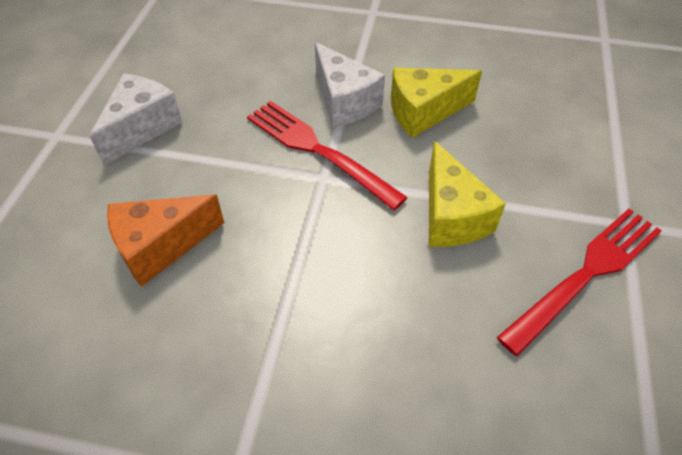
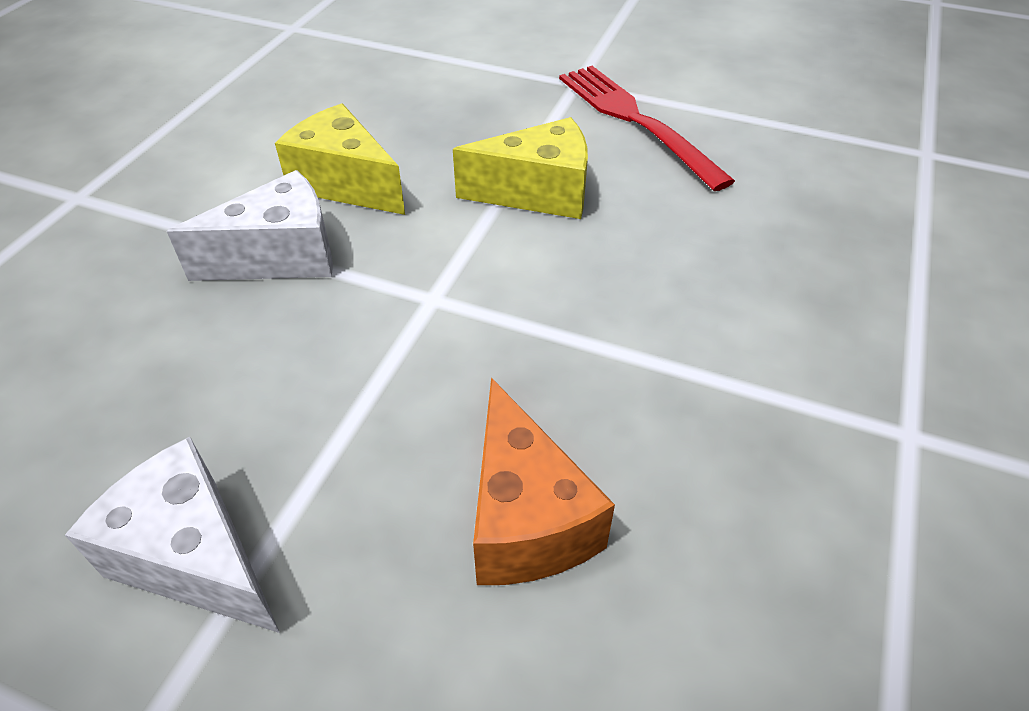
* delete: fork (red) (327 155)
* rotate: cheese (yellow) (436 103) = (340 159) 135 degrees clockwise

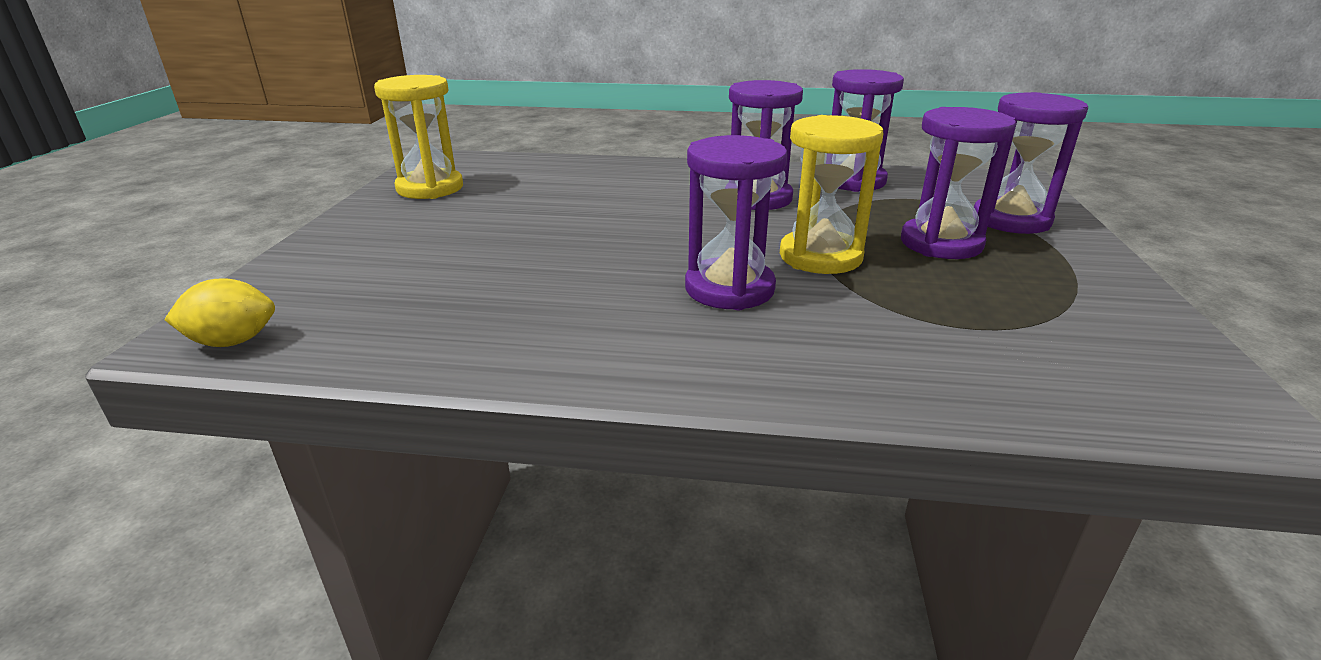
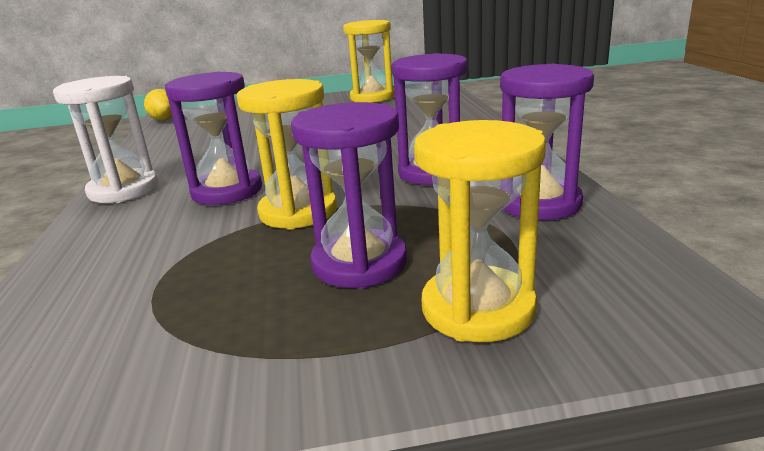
* recolor: hourglass (purple) (1031 163) to hourglass (yellow) (480 231)
* insert: hourglass (white) (106 139)

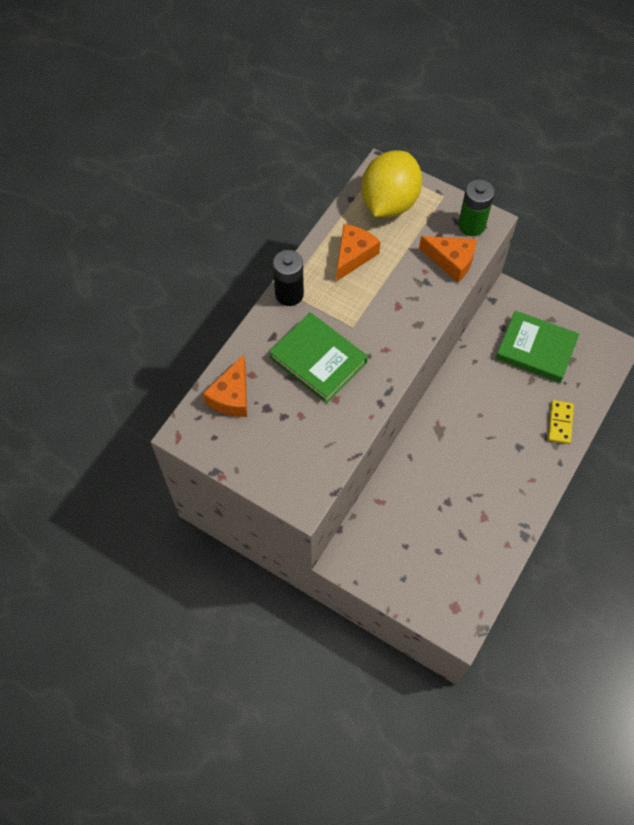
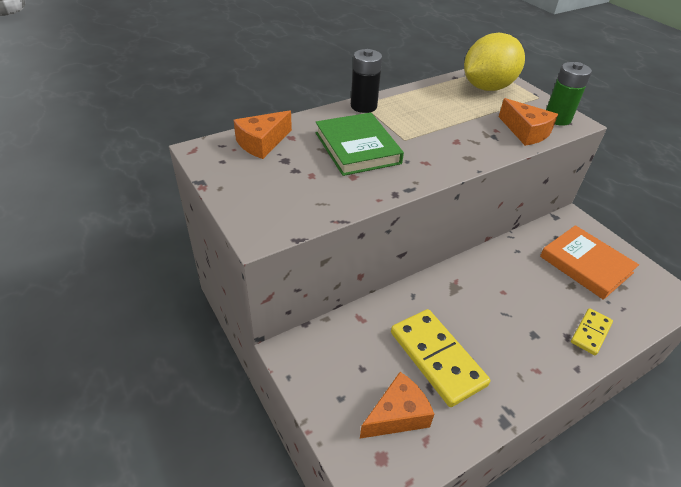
* move: cheese (orange) (358 253) to (397 405)
* recolor: book (green) (537 346) to book (orange) (589 262)
* insert: domino (yellow) (440 358)

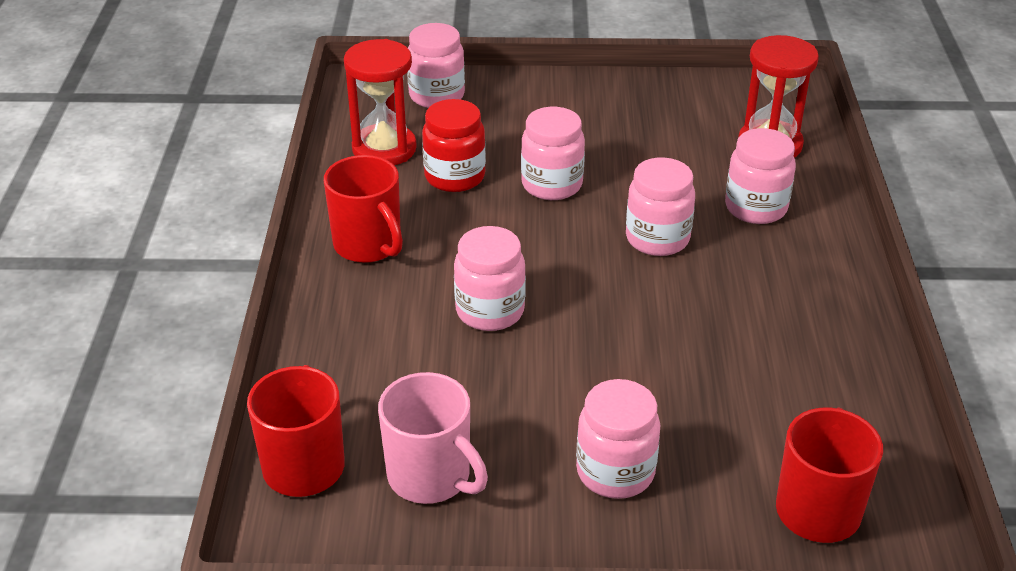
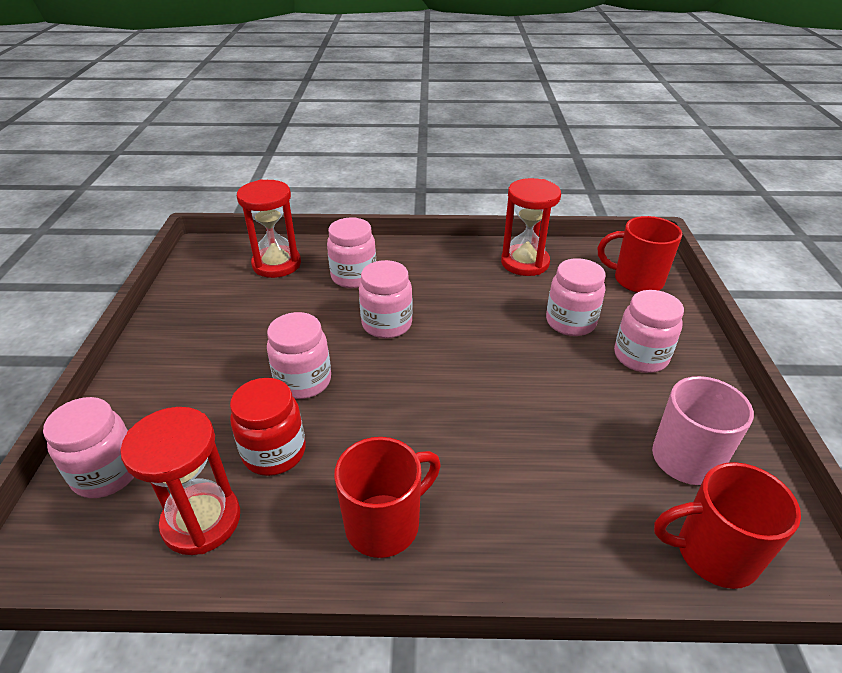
* move: jar (pink) (490 278) to (576 297)
* insert: hourglass (red) (531 227)

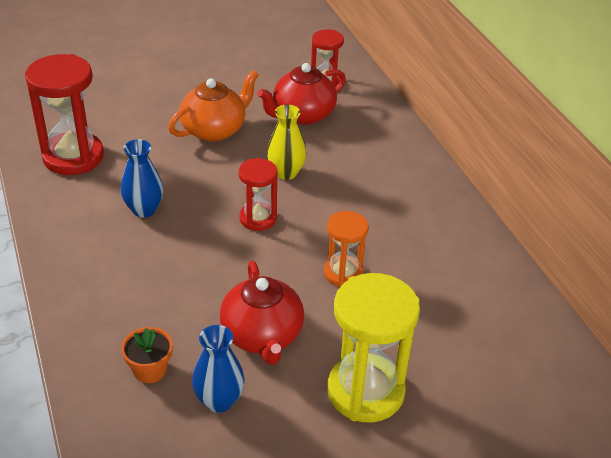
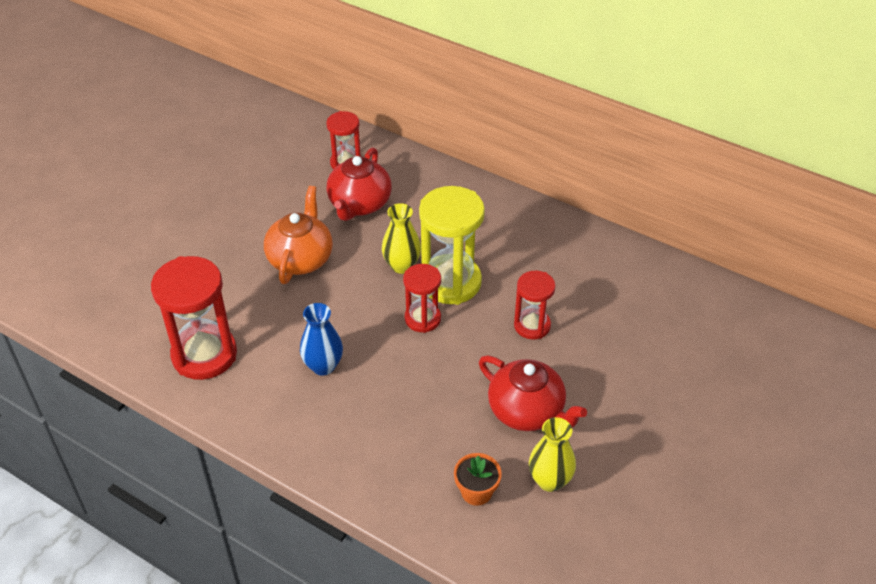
* recolor: vase (blue) (218 369) to vase (yellow) (552 454)
* recolor: hourglass (orange) (346 249) to hourglass (red) (535 305)
* move: hourglass (yellow) (373 348) to (452 245)

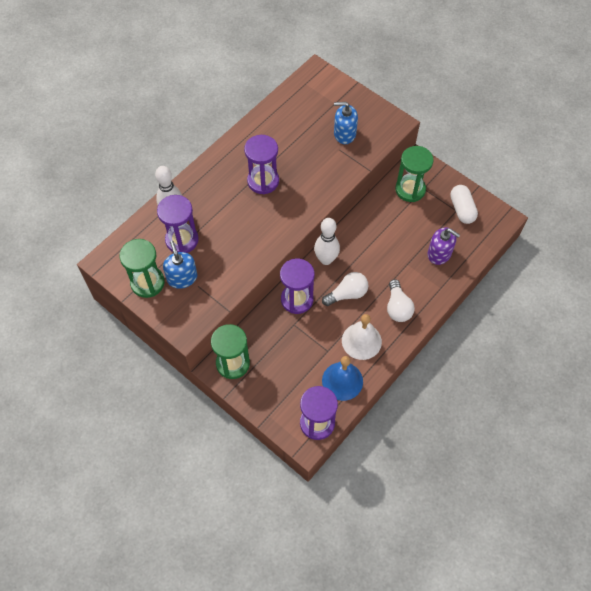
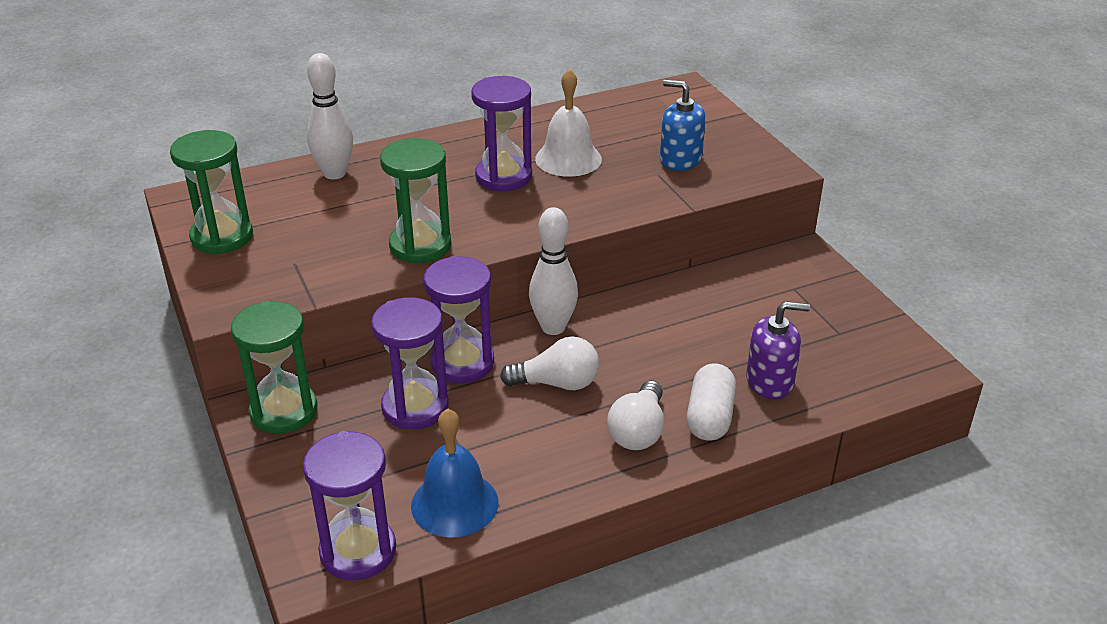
* move: hourglass (purple) (178 224) to (410 363)
* delete: soap dispenser (blue) (180 265)
* move: bell (white) (362 337) to (568 123)
* move: hourglass (green) (414 174) to (415 200)
* rotate: soap dispenser (purple) (444 246) = (778 350) 60 degrees counterclockwise
* move: capsule (white) (464 204) to (711 402)

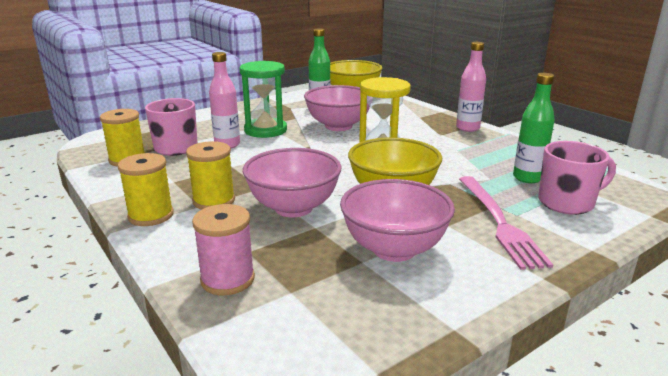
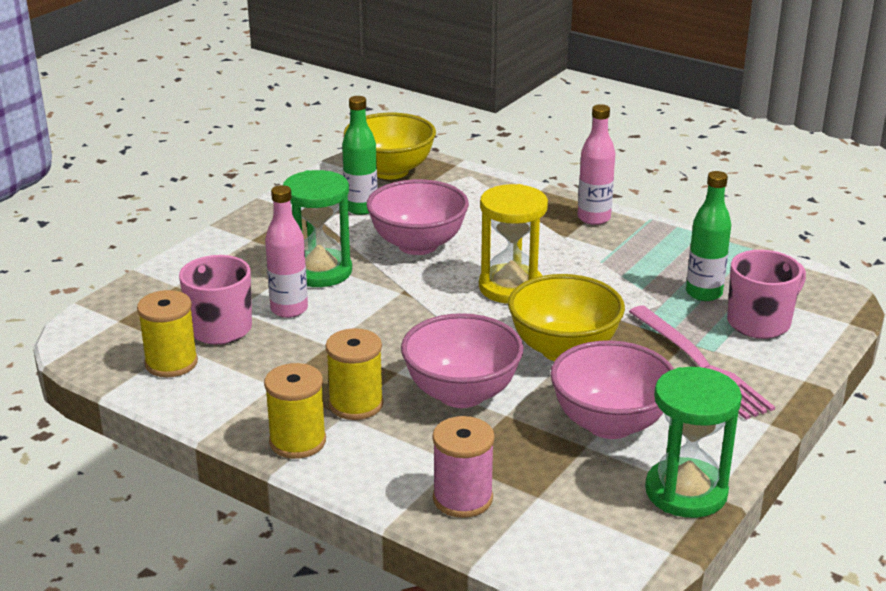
* insert: hourglass (green) (693 442)

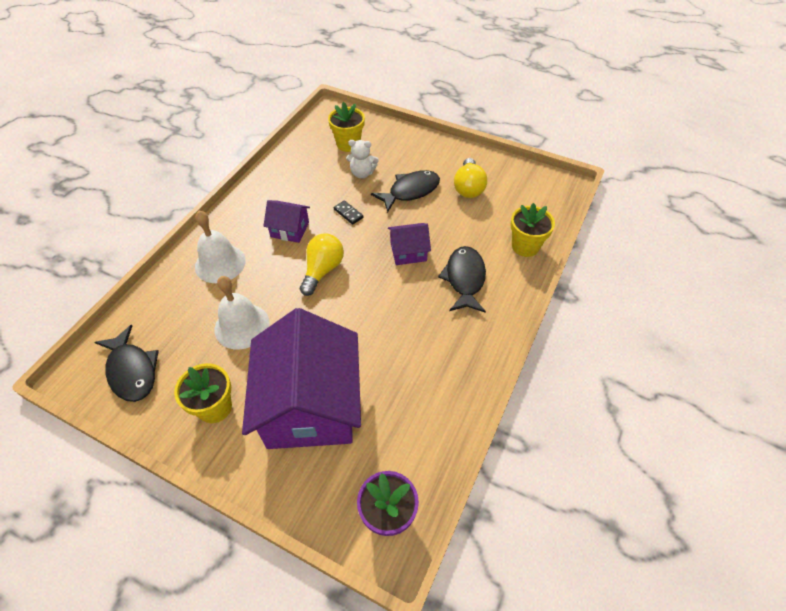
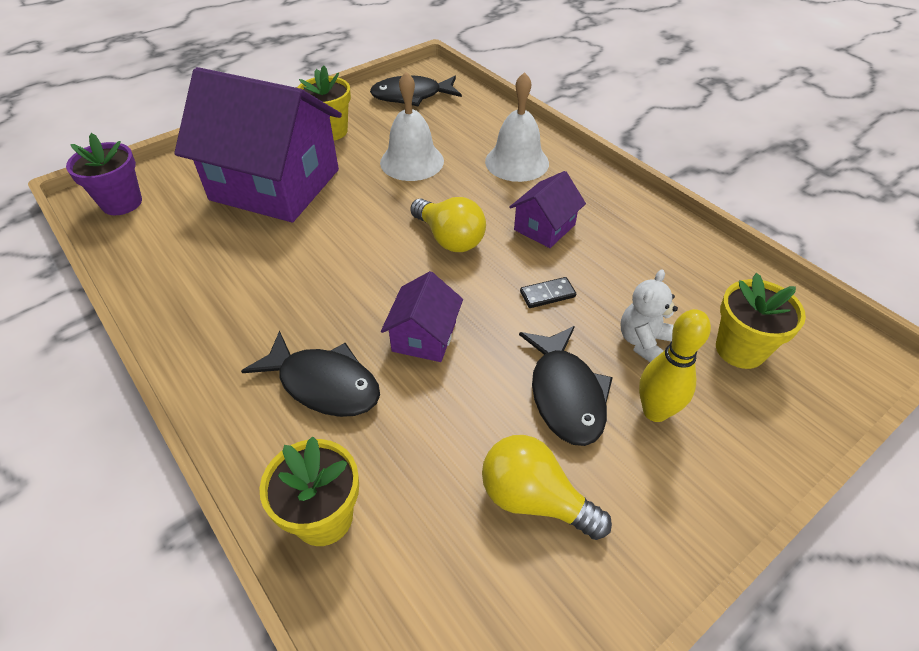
* insert: bowling pin (yellow) (675 365)

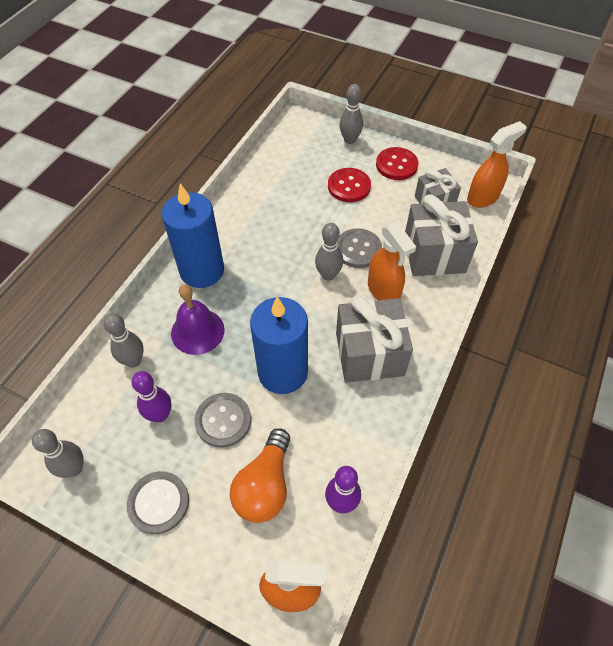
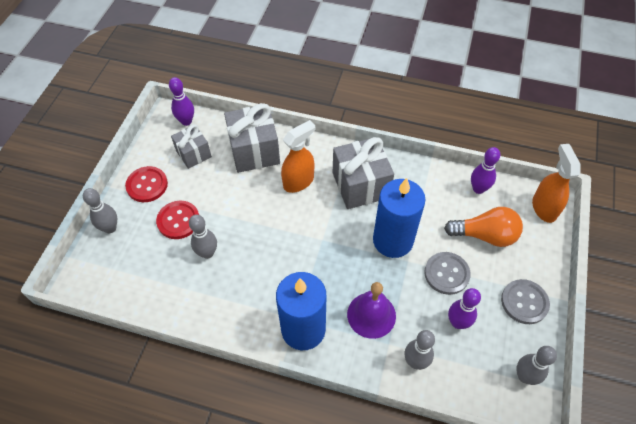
* move: bowling pin (grey) (329 252) to (203 237)
* delete: button (grey) (359 248)
* replace: spray bottle (orange) (497 164) to bowling pin (purple) (181 101)

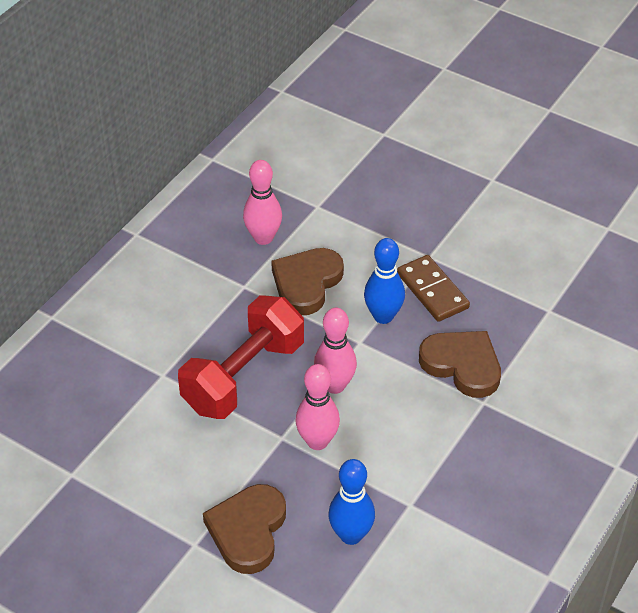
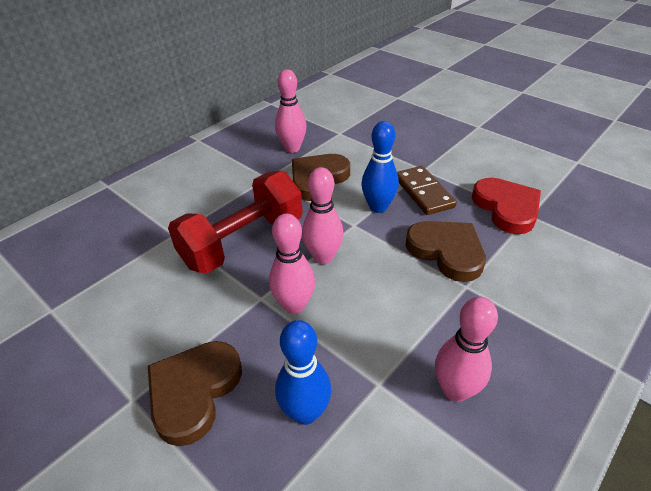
* insert: bowling pin (pink) (466 349)
* insert: heart (red) (506 206)

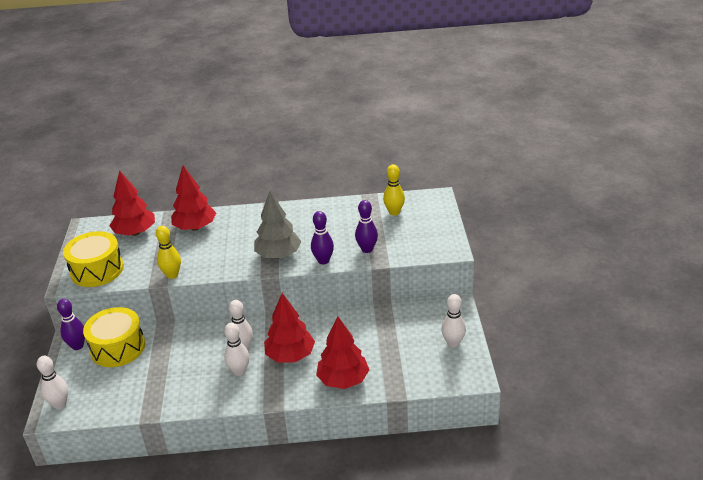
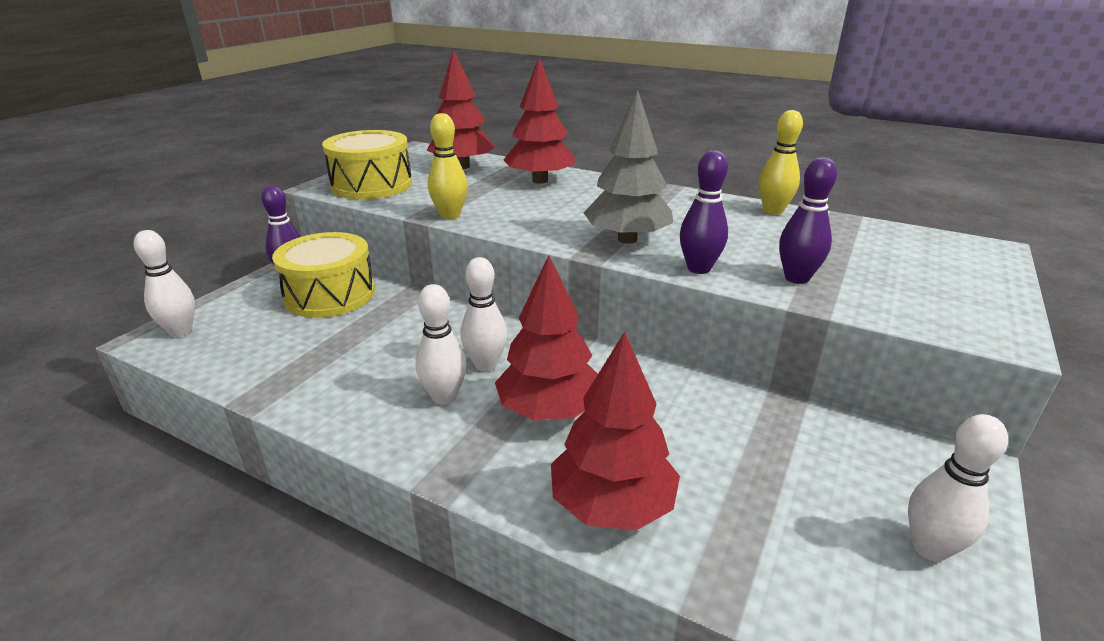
* move: bowling pin (yellow) (394 190) to (781 162)

